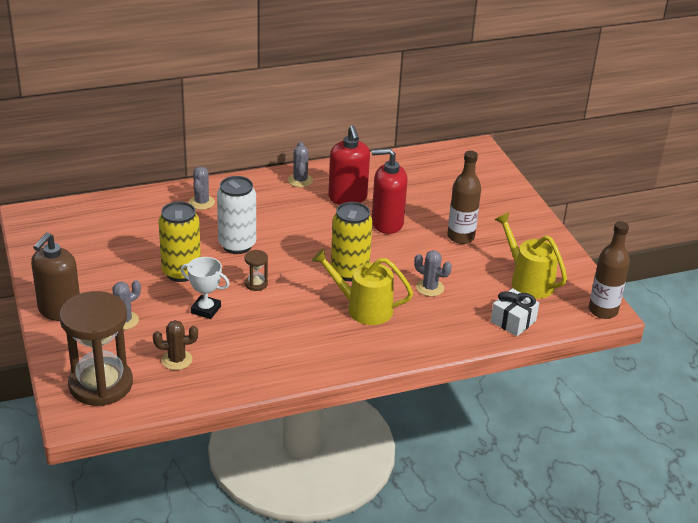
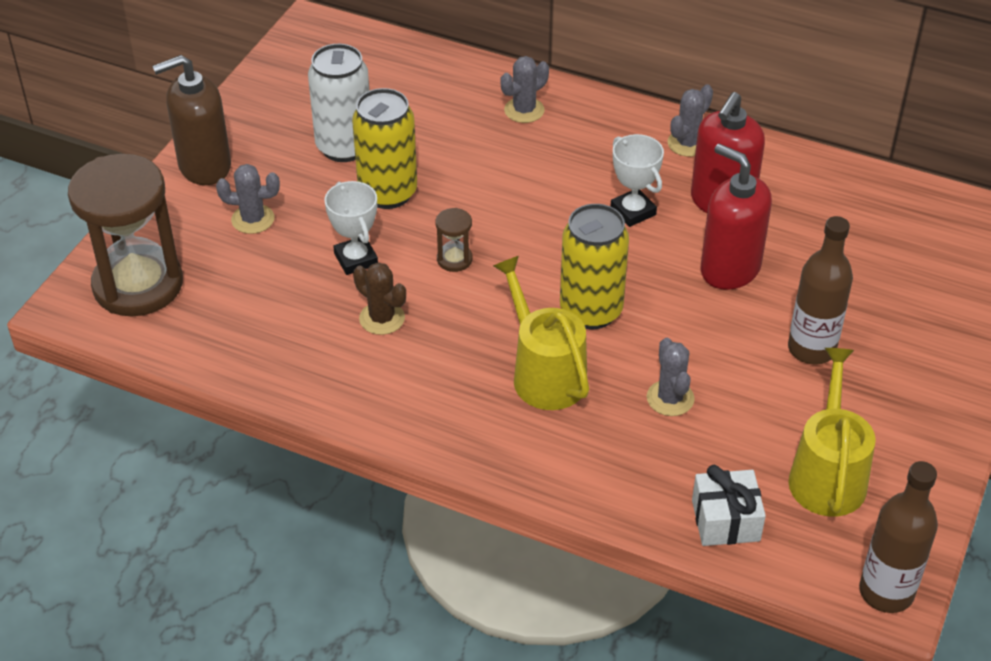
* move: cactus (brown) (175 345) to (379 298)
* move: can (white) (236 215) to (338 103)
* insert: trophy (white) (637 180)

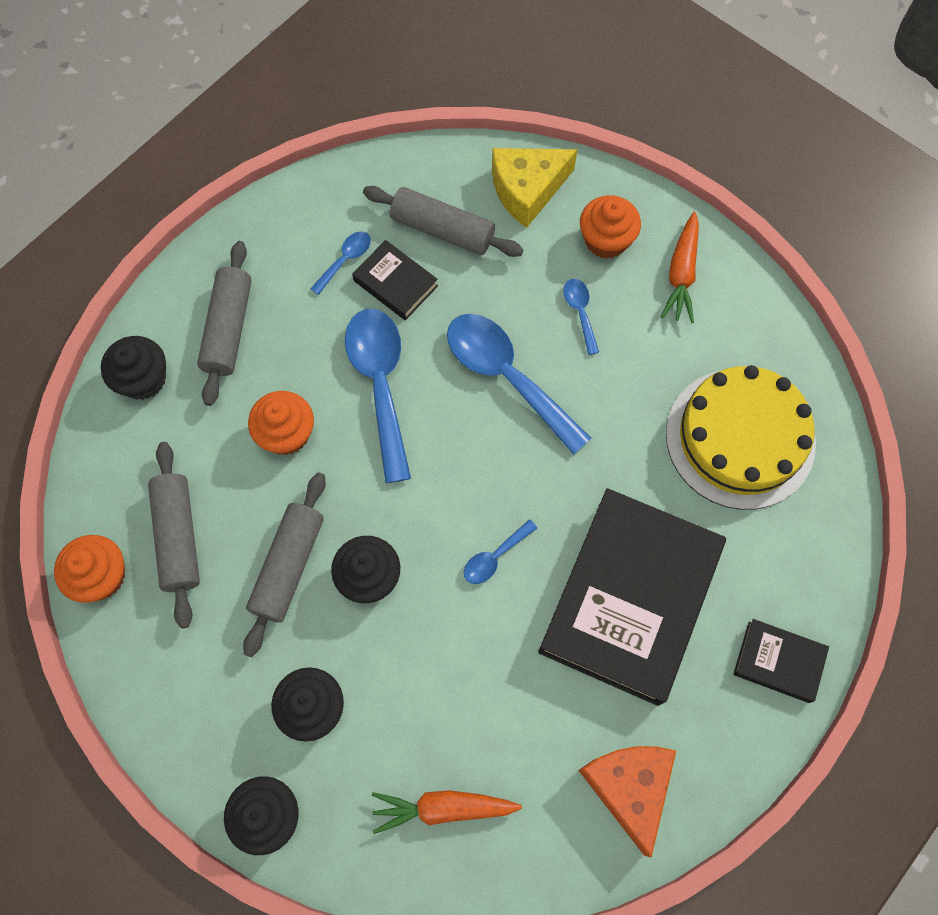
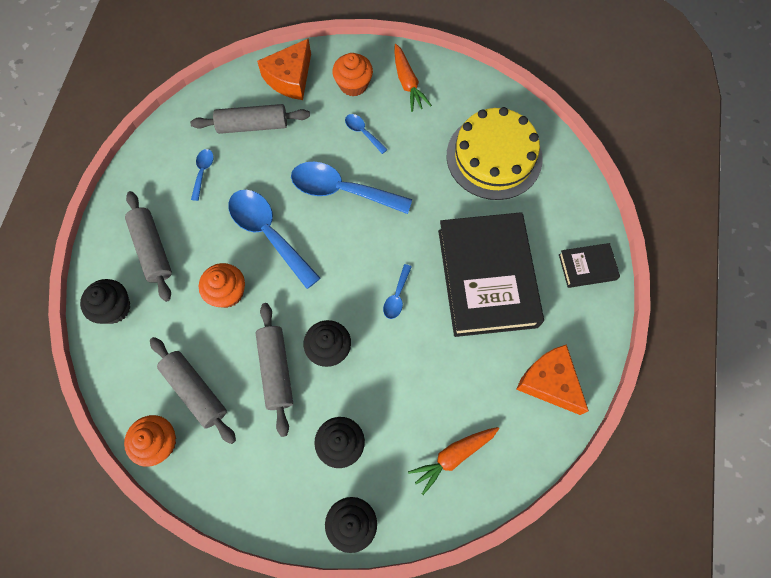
* delete: book (black) (395 280)
* recolor: cheese (yellow) (535 188) to cheese (orange) (284 69)

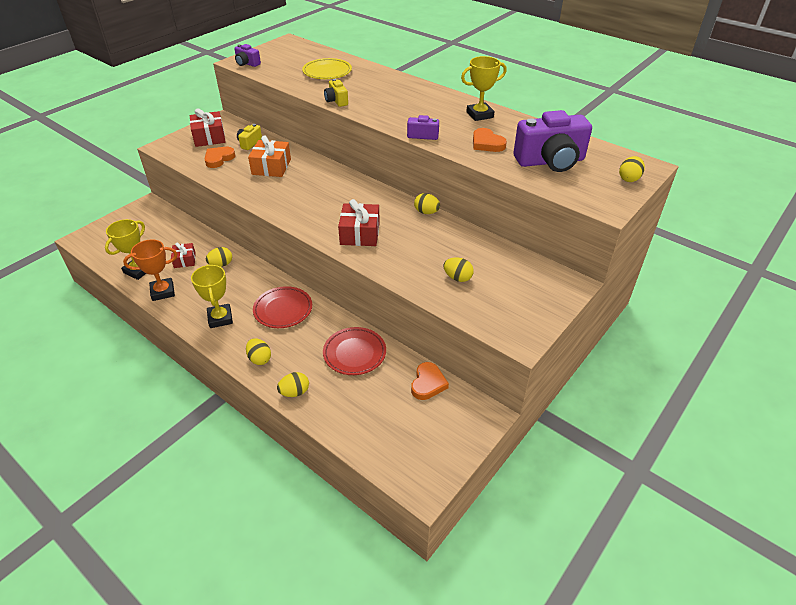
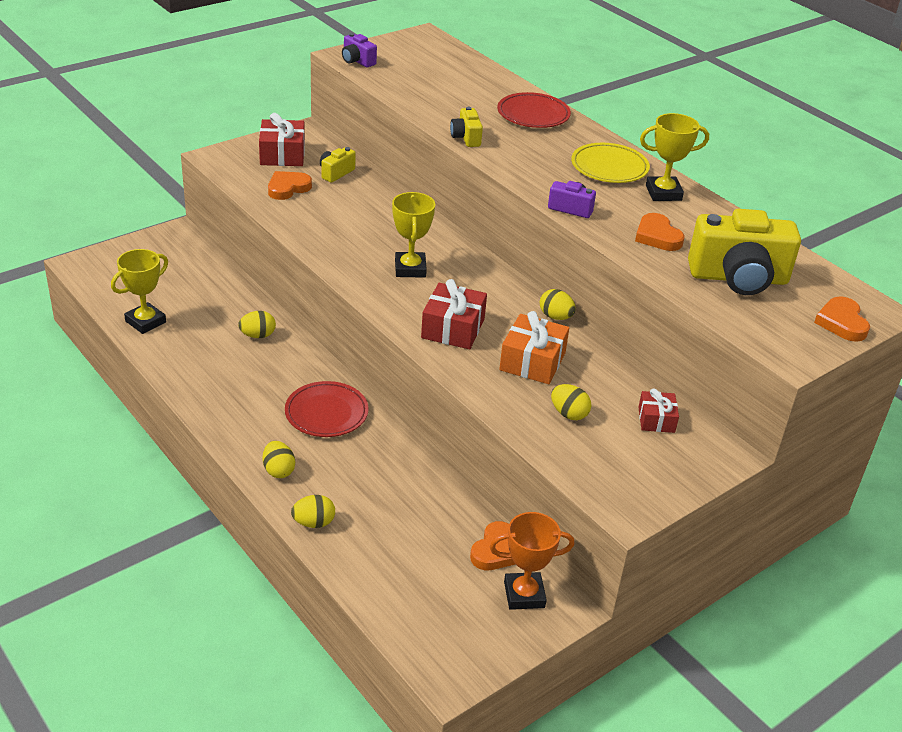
* move: trophy (orange) (150 270) to (532 561)
* move: gift (red) (183 255) to (658 411)
* move: trophy (yellow) (212 296) to (413 235)
* move: gift (orange) (269 156) to (534 347)
* move: plate (yellow) (327 68) to (610 163)
* move: plate (red) (354 351) to (534 110)
* recolor: camera (purple) (552 141) to camera (yellow) (744 252)
* replace: egg (yellow) (632 169) to heart (orange) (842 319)

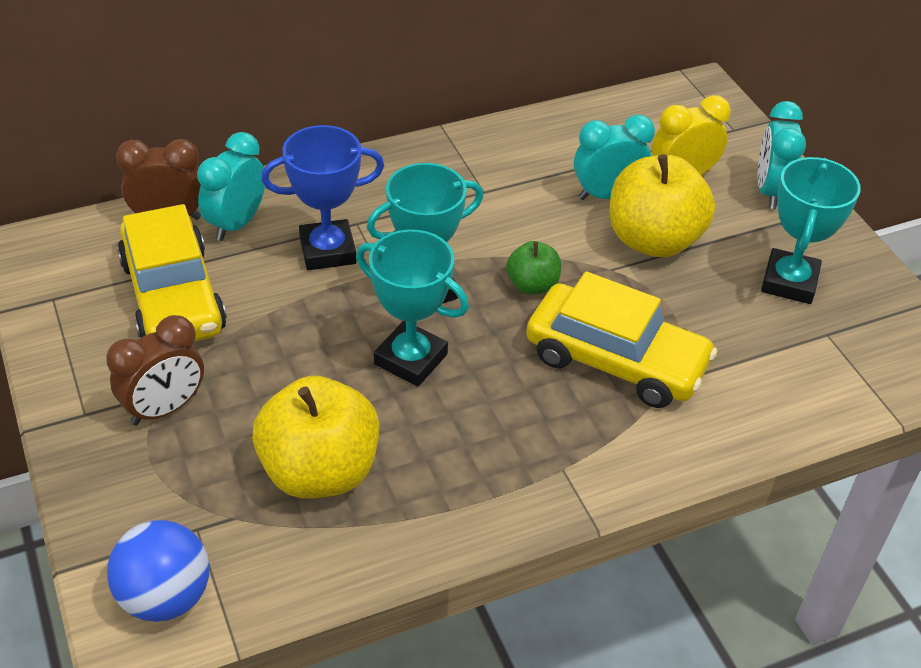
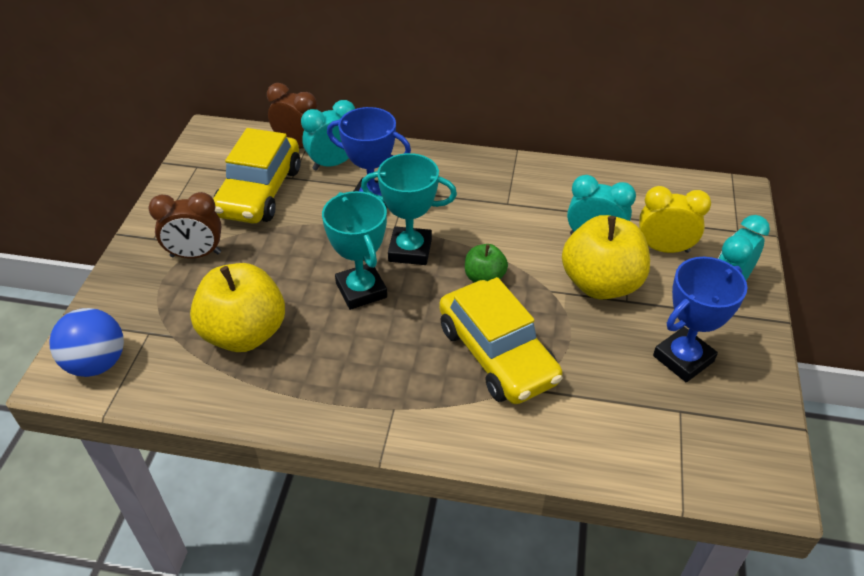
* recolor: trophy (turquoise) (811 230) to trophy (blue) (700 319)

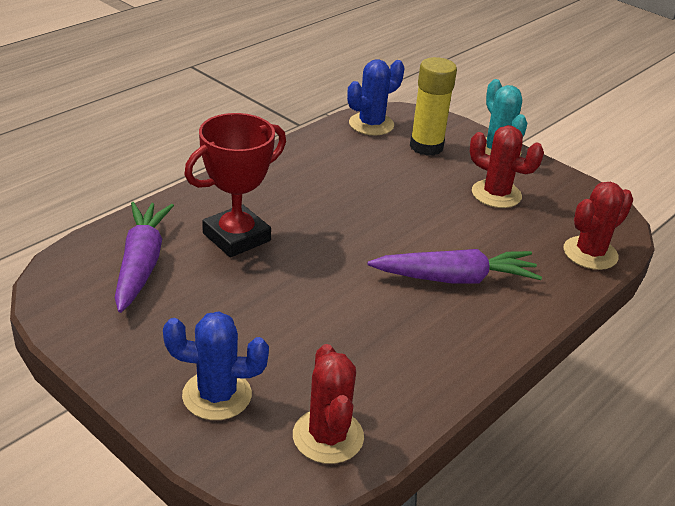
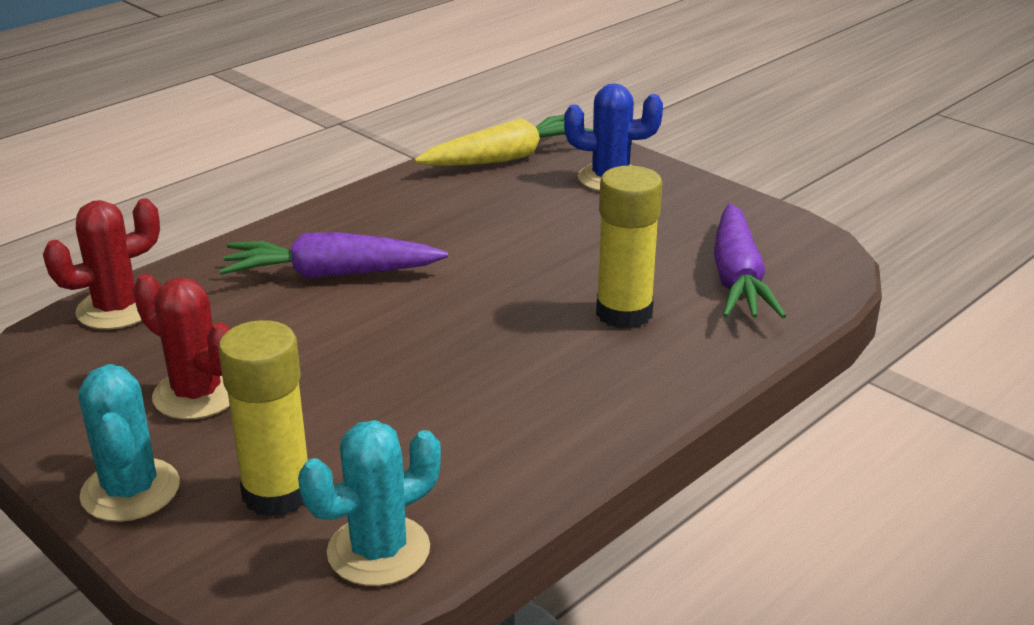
* replace: trophy (red) (235 185) to glue stick (yellow) (629 247)
* replace: cactus (red) (328 404) to carrot (yellow) (503 140)
* recolor: cactus (blue) (375 97) to cactus (turquoise) (369 503)

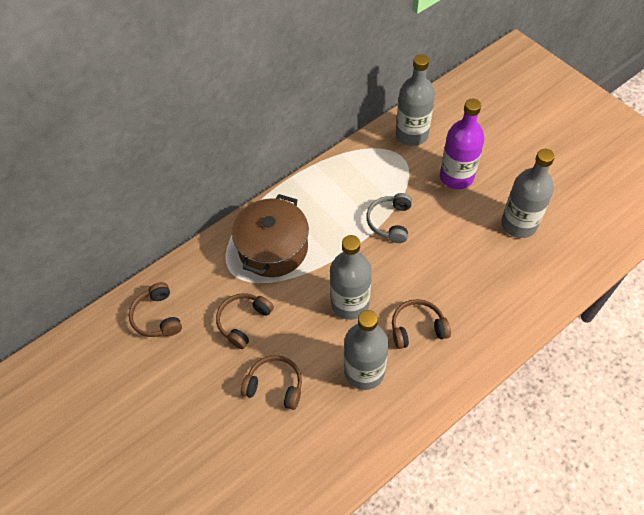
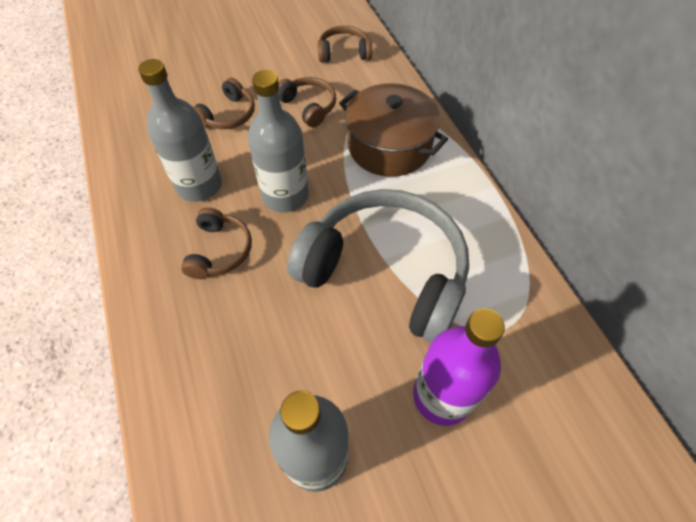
* resize: headphones (grey) (389 218) = (378 266) x2.19
* delete: bottle (grey) (415 100)

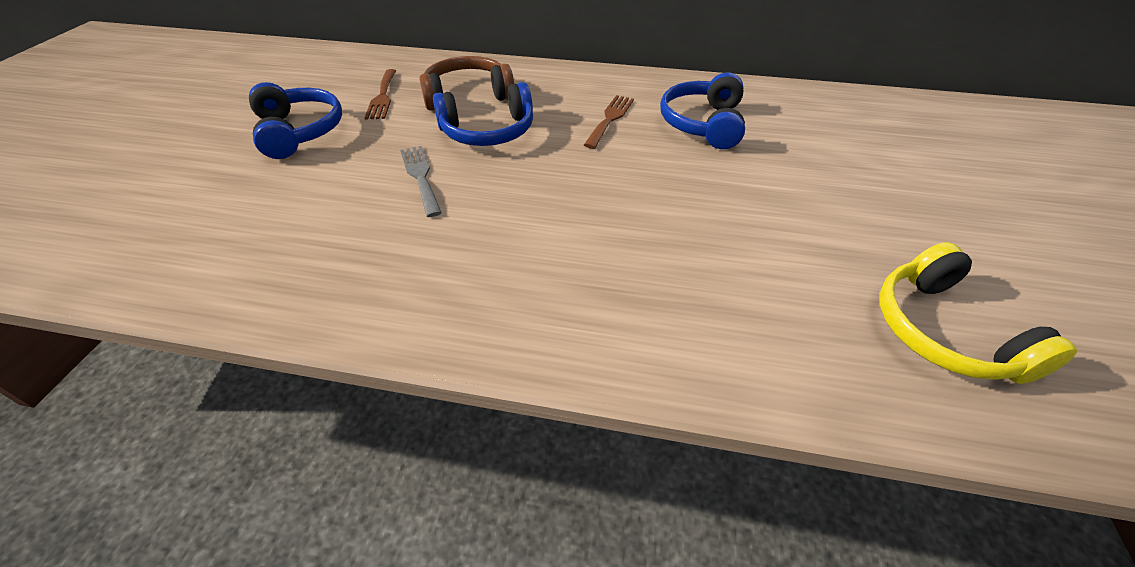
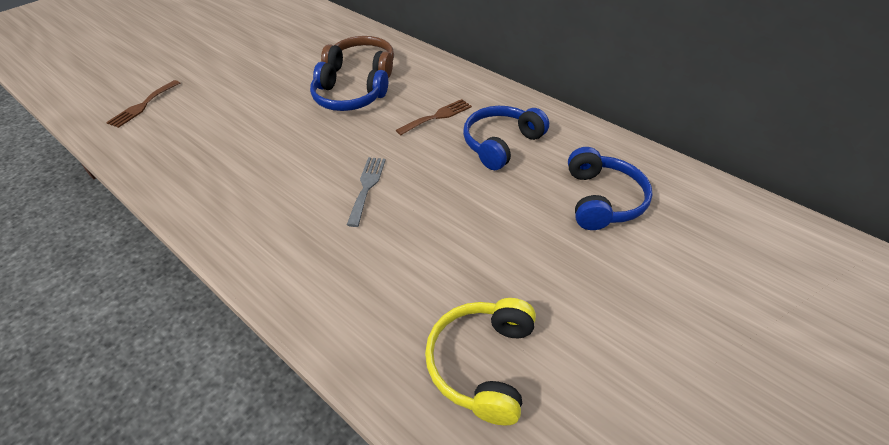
* move: headphones (blue) (295 120) to (610 188)
* move: fork (brown) (380 94) to (143 104)
* move: fork (grey) (421 181) to (366 192)

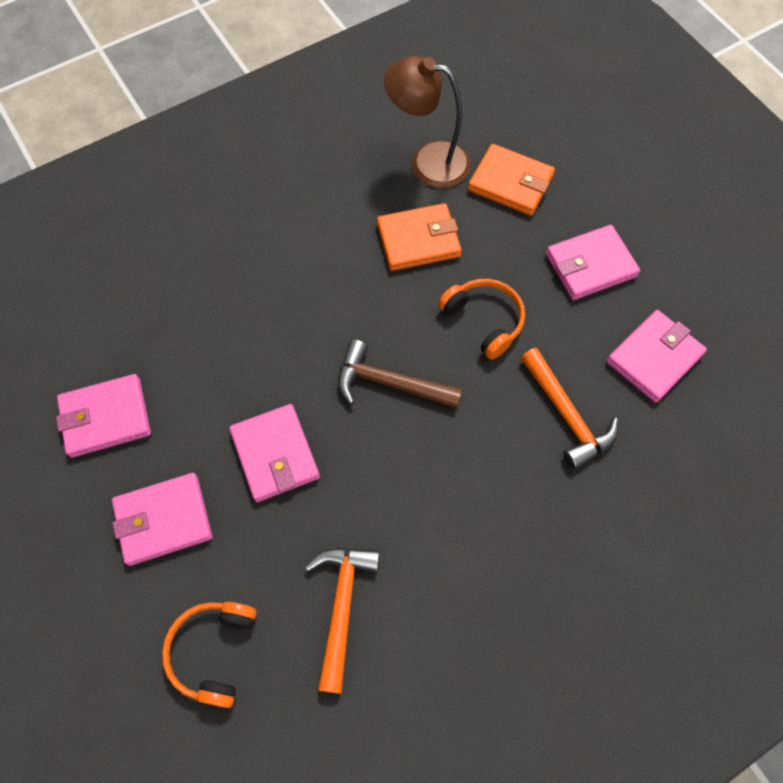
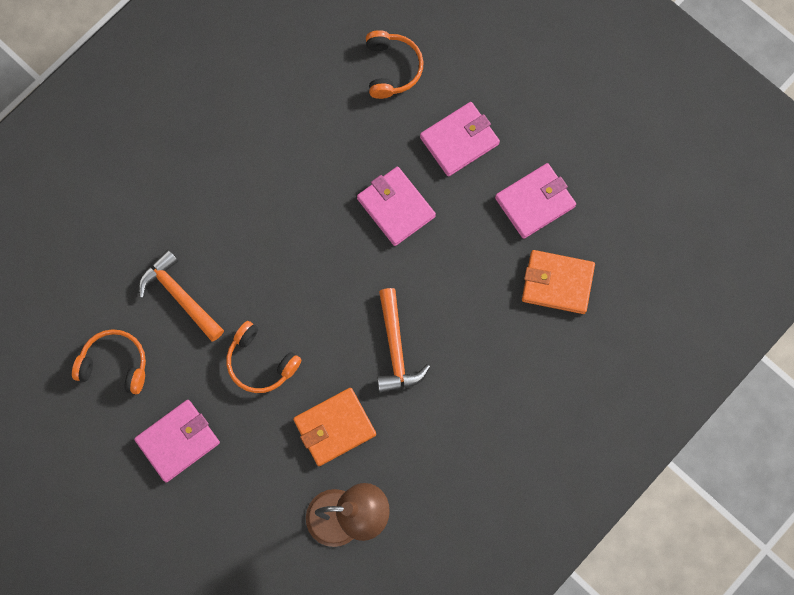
* move: hammer (orange) (342 620) to (403 340)
* delete: hammer (brown) (400 373)
* move: wallet (orange) (511 180) to (558 282)
* replace: wallet (pink) (656 356) to headphones (orange) (109 361)

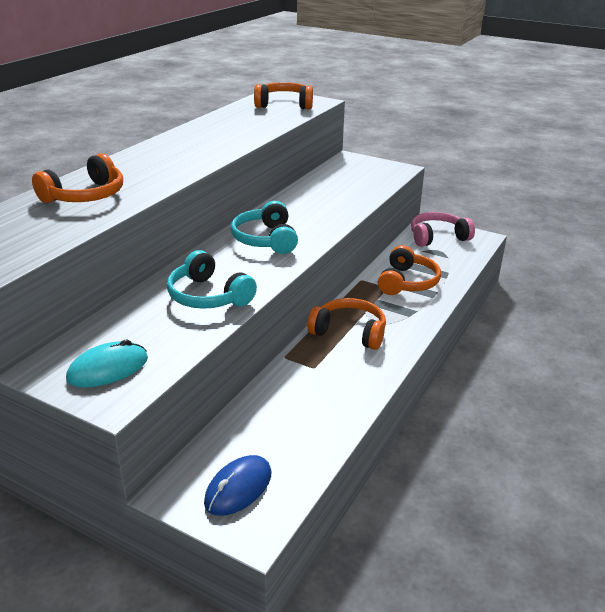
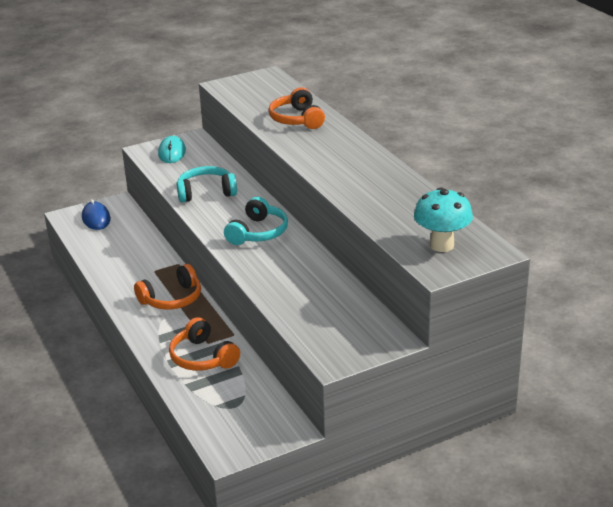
* rotate: headphones (turquoise) (264 227) = (256 221) 90 degrees clockwise
* replace: headphones (orange) (283 95) to mushroom (turquoise) (443 219)
* delete: headphones (pink) (443 229)

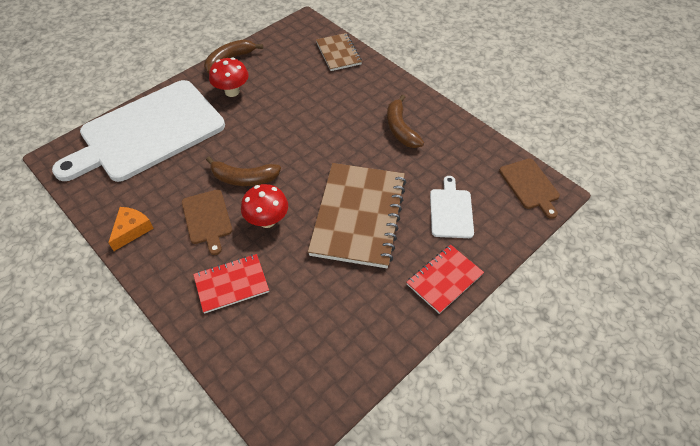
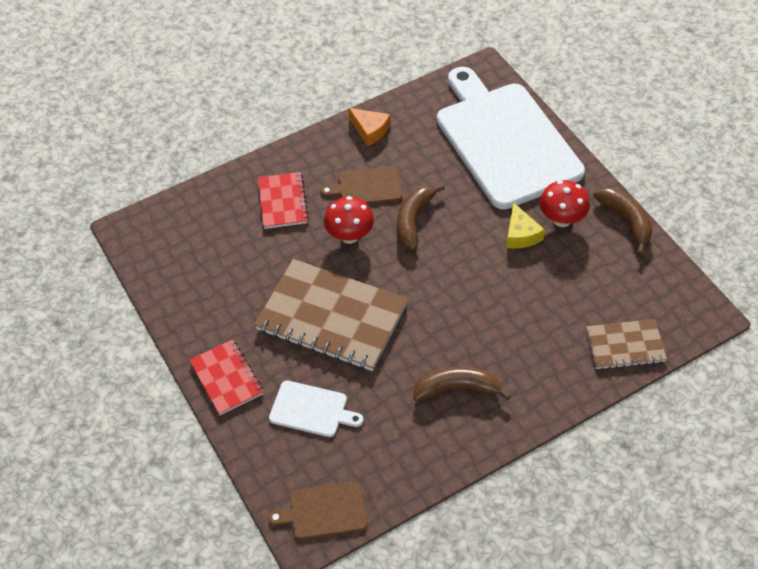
* insert: cheese (yellow) (525 225)

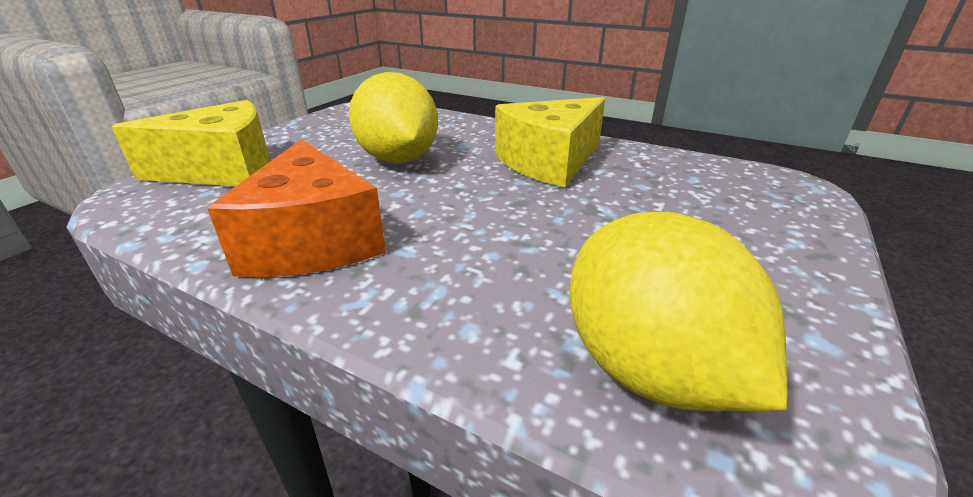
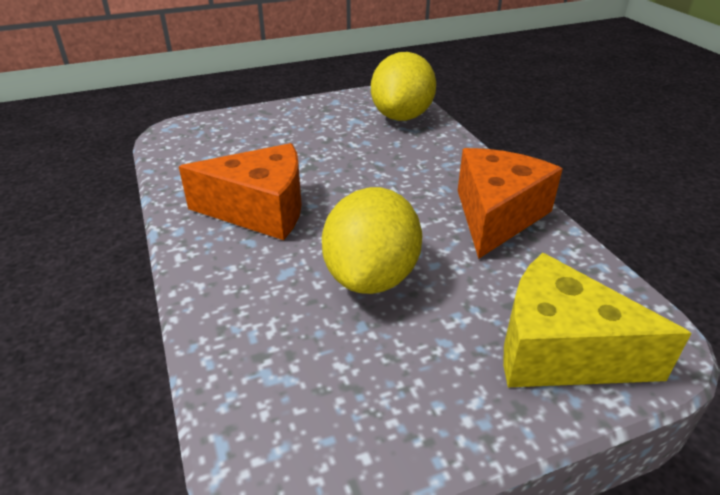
* recolor: cheese (yellow) (550 142) to cheese (orange) (240 191)

